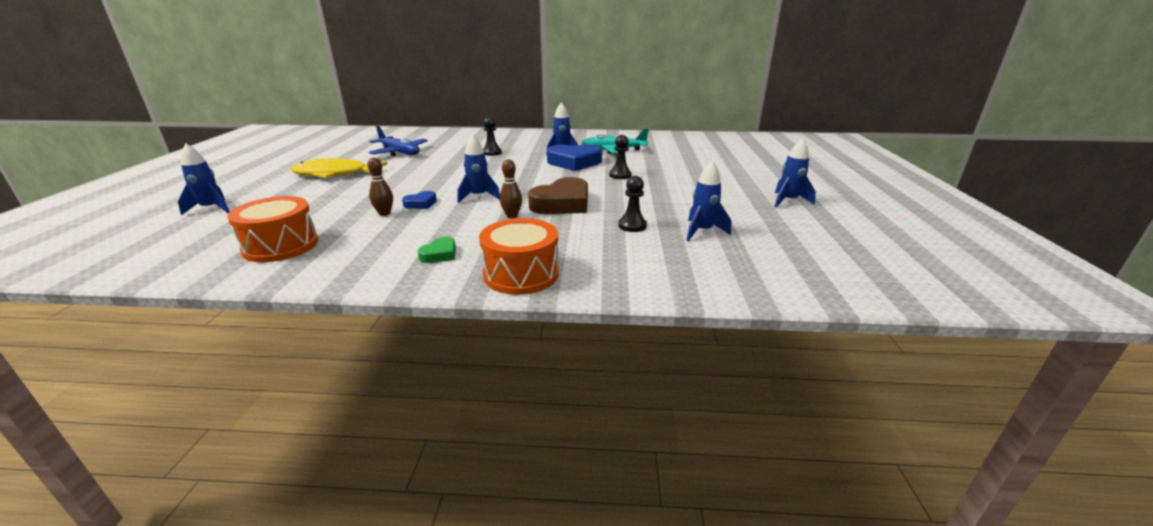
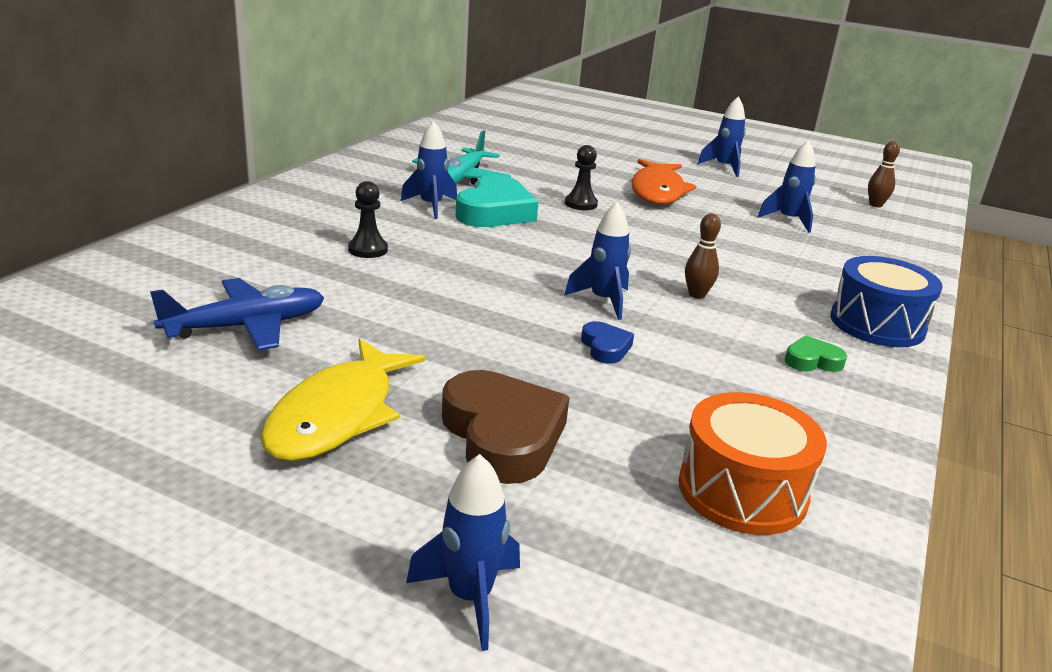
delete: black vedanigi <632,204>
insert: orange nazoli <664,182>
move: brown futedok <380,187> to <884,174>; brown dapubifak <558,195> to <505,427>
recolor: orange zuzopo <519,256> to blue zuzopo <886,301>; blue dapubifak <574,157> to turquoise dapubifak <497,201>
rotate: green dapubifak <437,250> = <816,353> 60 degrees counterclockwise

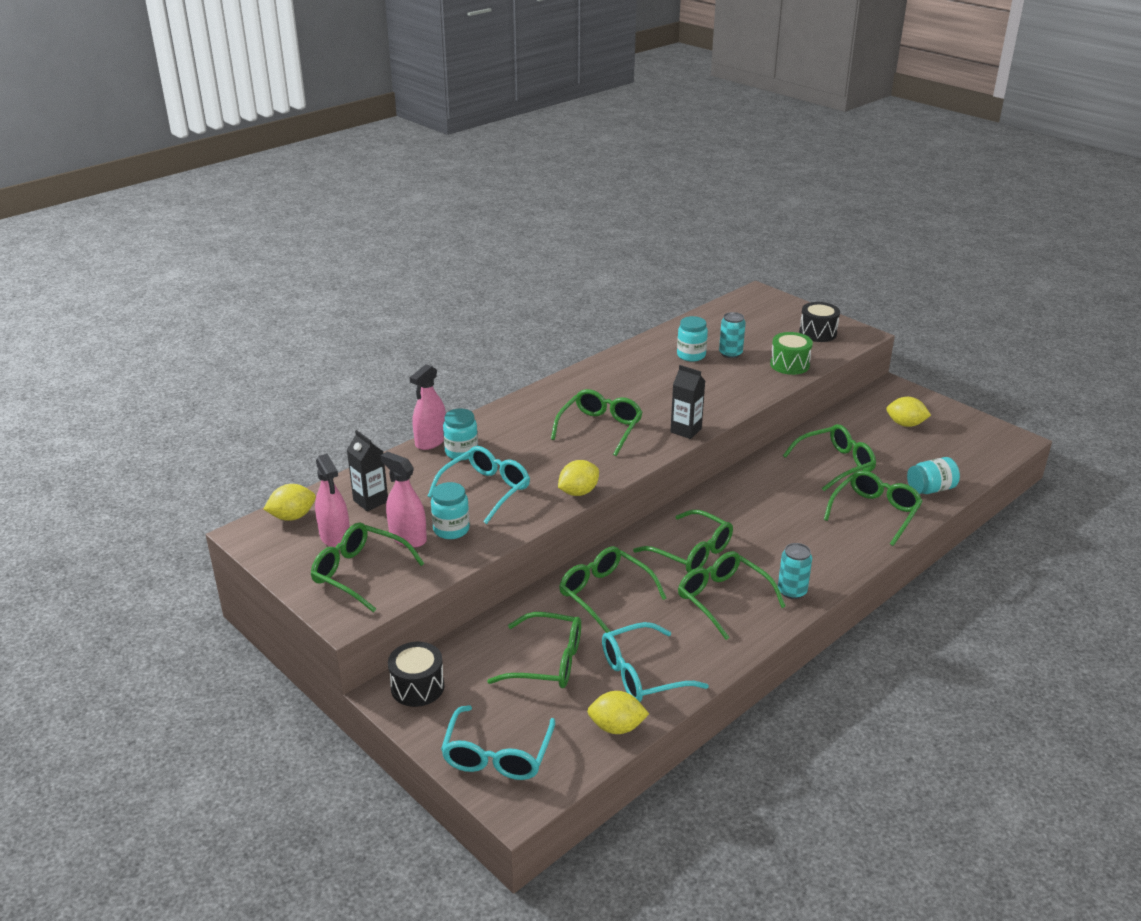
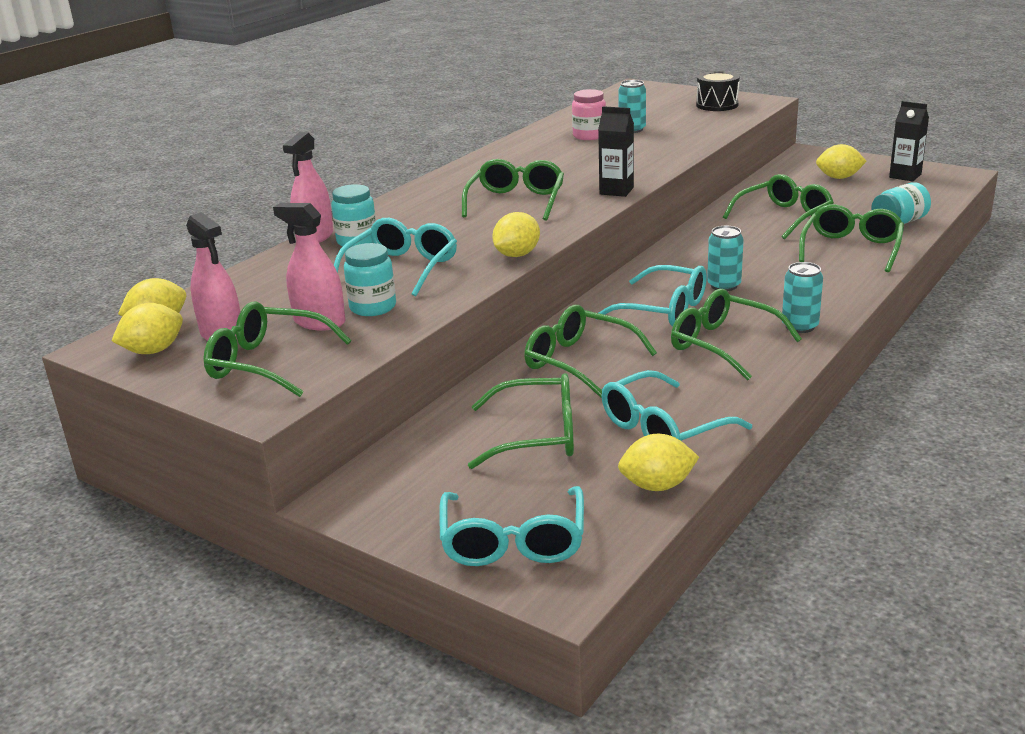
delete: black zuzopo <416,674>; green zuzopo <791,353>
insert: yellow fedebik <147,328>; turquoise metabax <725,258>
move: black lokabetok <367,470> to <909,141>
recolor: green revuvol <683,541> to turquoise revuvol <651,296>; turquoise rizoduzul <692,339> to pink rizoduzul <589,114>

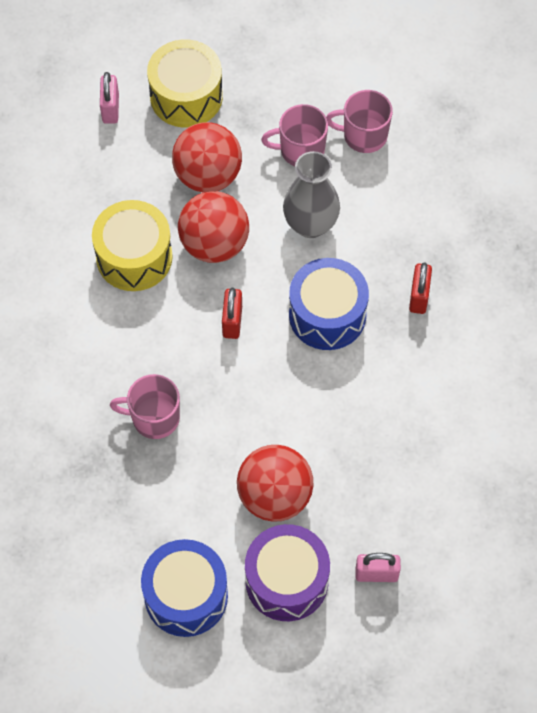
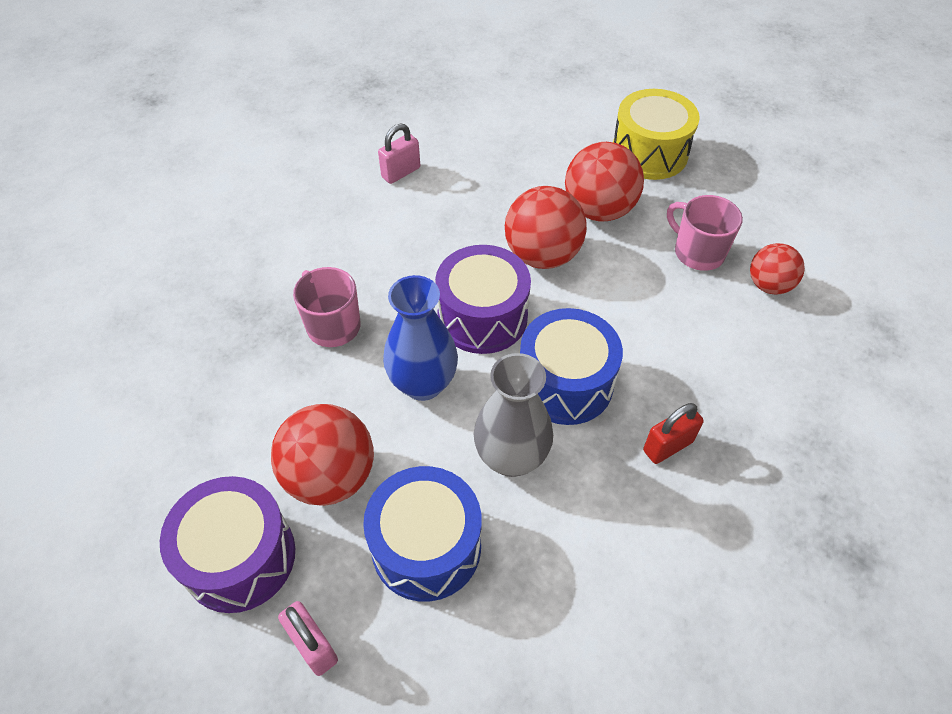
delete: yellow zuzopo <132,245>
insert: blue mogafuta <420,338>
move: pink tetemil <109,98> to <399,153>; blue zuzopo <184,588> to <422,534>; grey mogafuta <311,194> to <513,415>
replace: red tetemil <232,313> to purple zuzopo <483,299>; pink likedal <359,121> to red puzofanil <777,268>

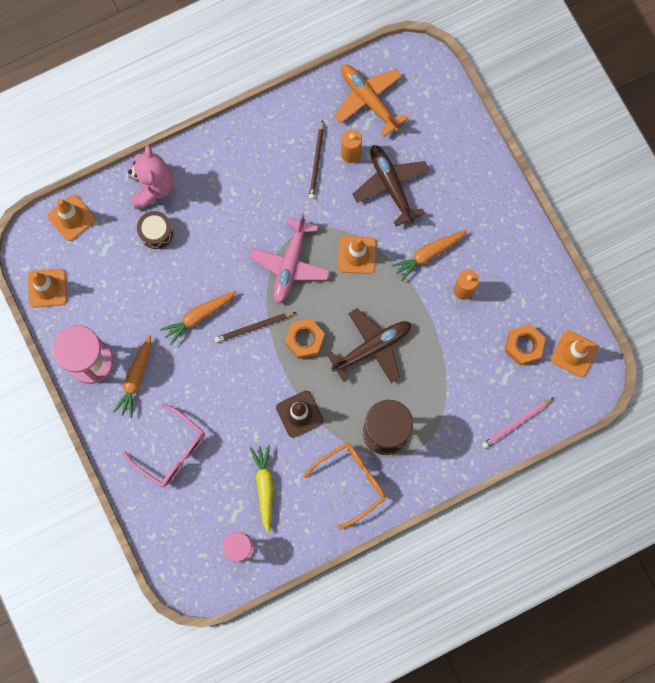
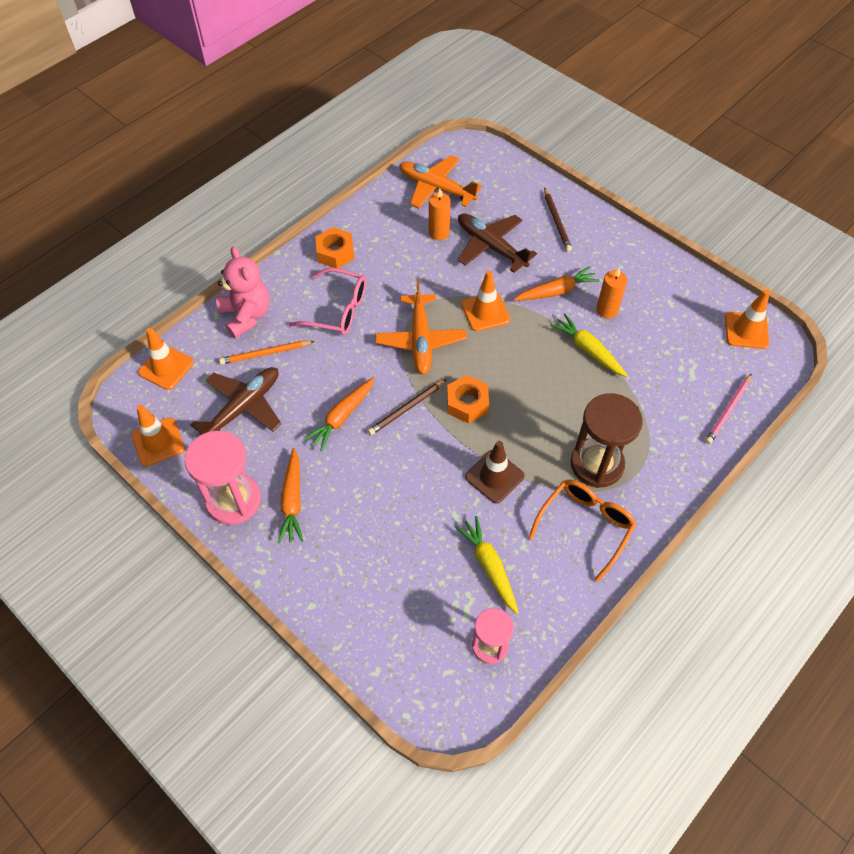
insert: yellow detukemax <589,345>
move: pink revuvol <164,445> to <328,301>; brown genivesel <316,159> to <558,220>; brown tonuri <369,346> to <235,401>; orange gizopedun <525,344> to <334,247>
replace: brown zuzopo <155,230> to orange genivesel <267,353>
recolor: pink tonuri <289,258> to orange tonuri <421,327>
rotate: orange detukemax <429,255> = <557,283> 150 degrees counterclockwise

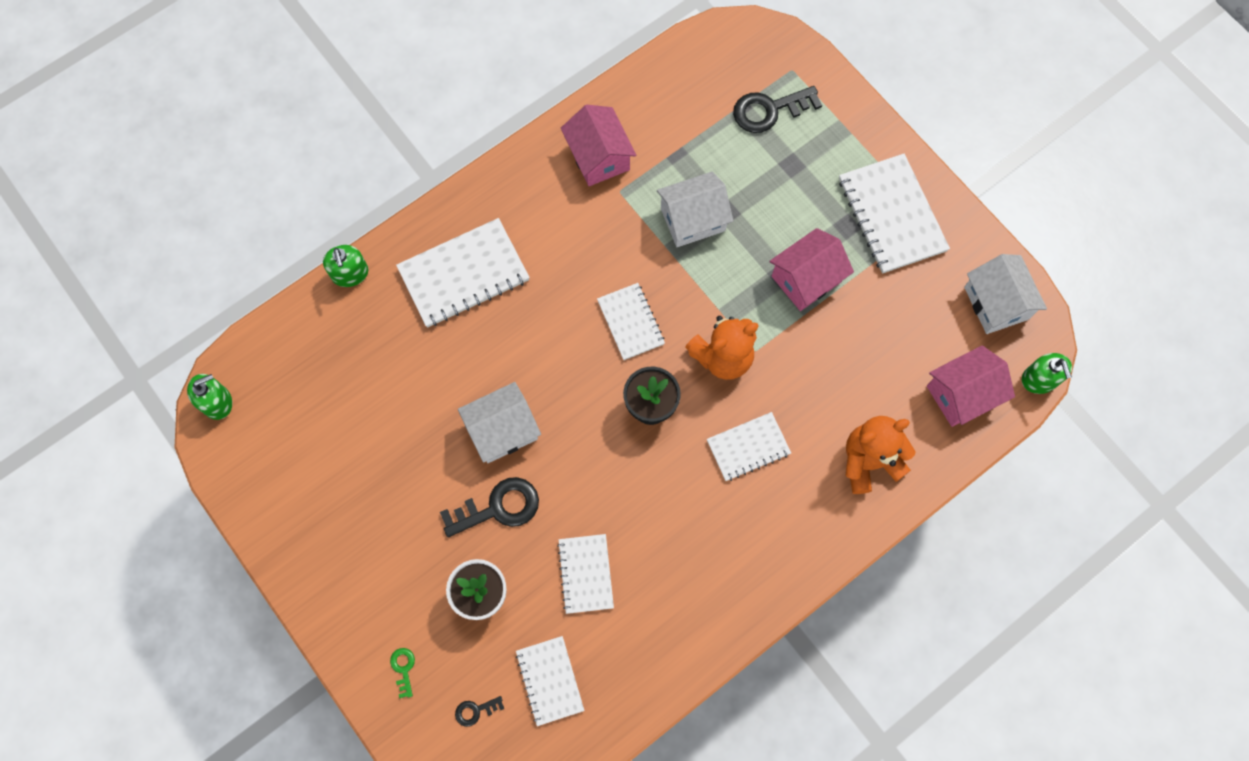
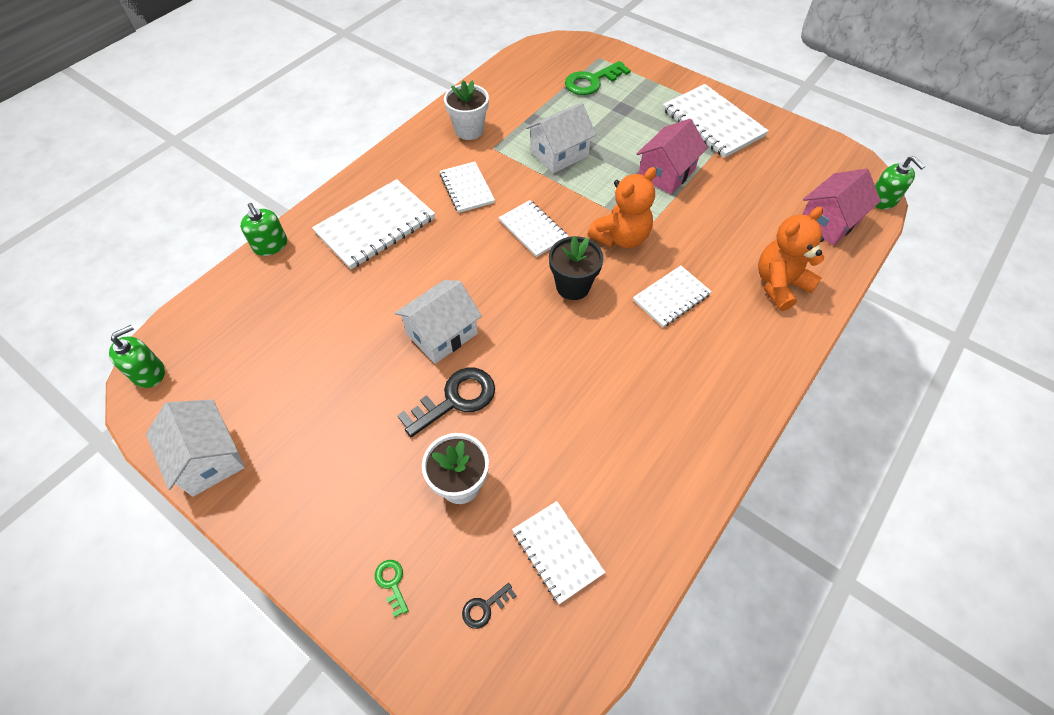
move: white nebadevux <585,574> to <467,187>; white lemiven <1005,294> to <195,448>
replace: pink lemiven <598,145> to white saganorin <466,110>
recolor: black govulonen <777,109> to green govulonen <598,78>

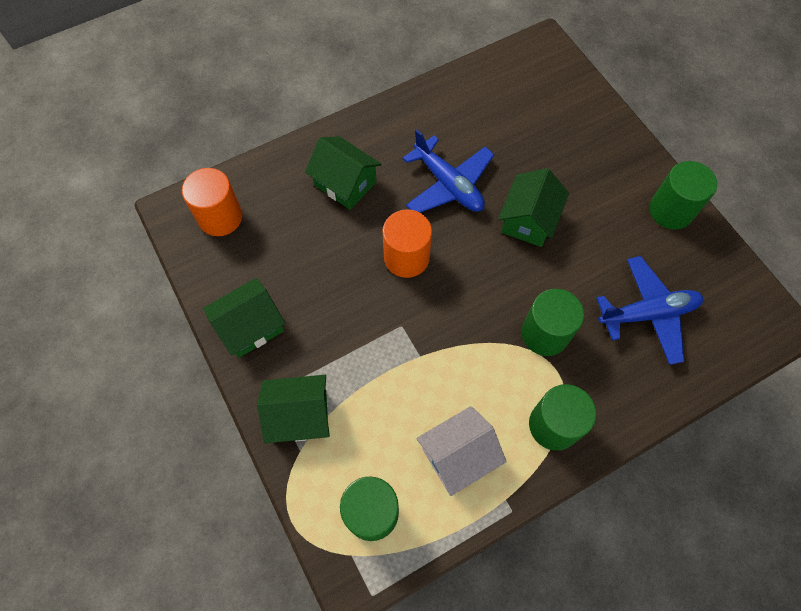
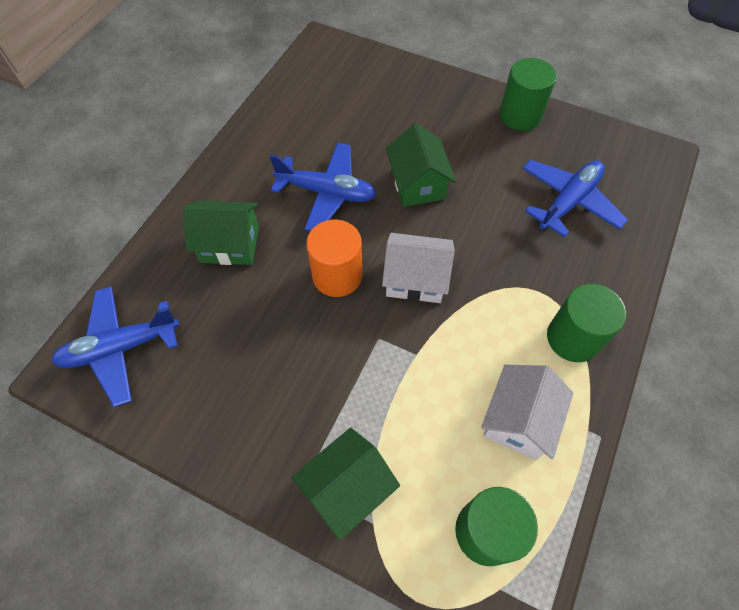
delete: green lemiven <244,318>; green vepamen <553,322>
insert: white lemiven <418,268>
replace: orange vepamen <212,202> to blue tonuri <115,347>

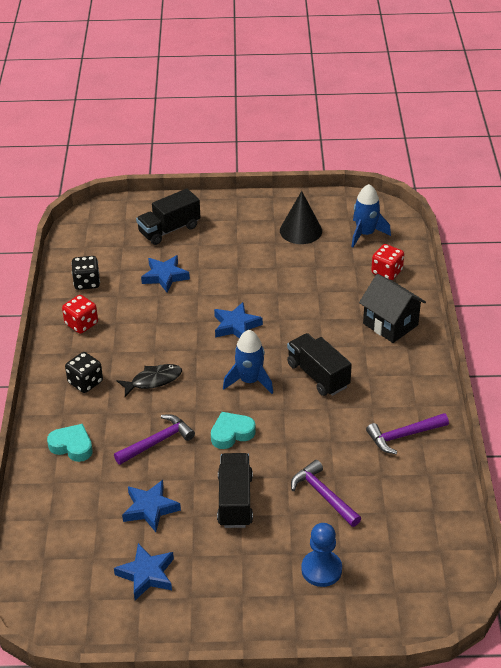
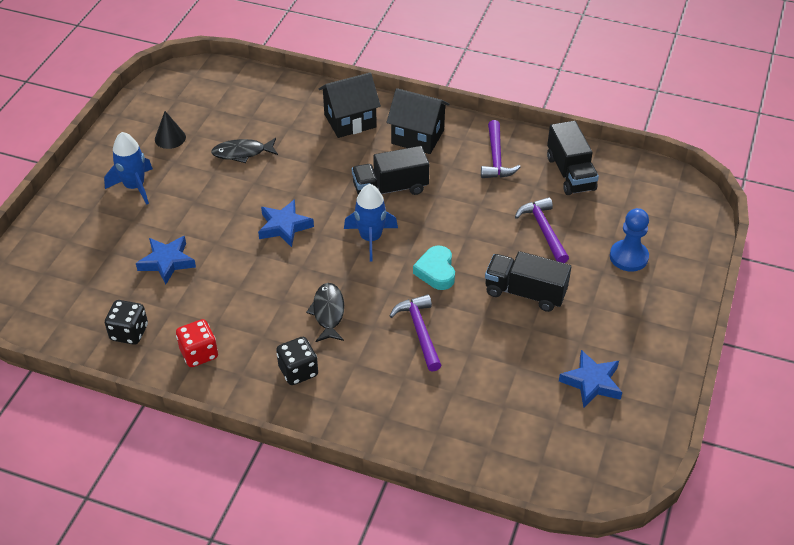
delete: turquoise dapubifak <70,443>; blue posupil <151,506>; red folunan <387,262>
insert: black nazoli <244,150>; black lemiven <418,121>
move: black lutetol <168,217> to <573,158>; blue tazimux <371,215> to <128,168>
rotate: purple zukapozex <326,493> = <542,230> 90 degrees clockwise
resize: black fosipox <301,217> = <170,130> x0.64

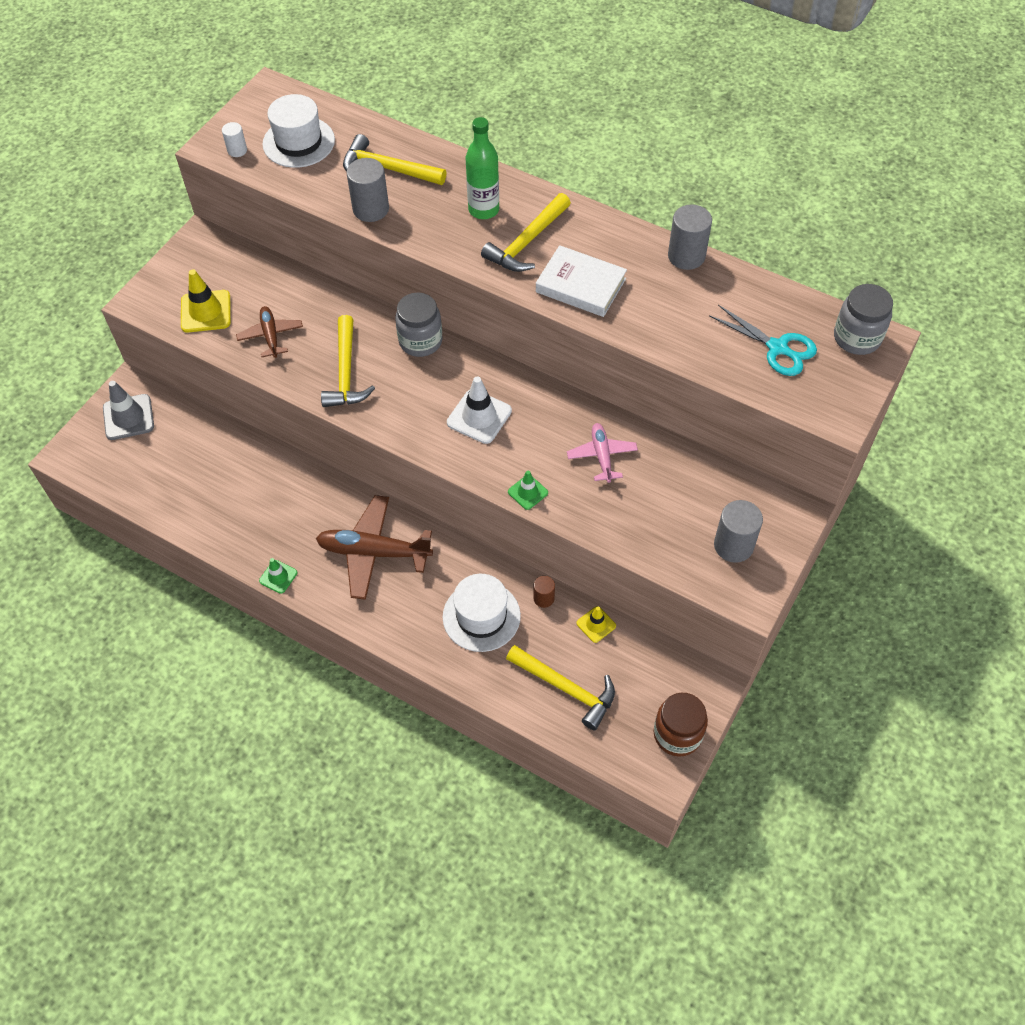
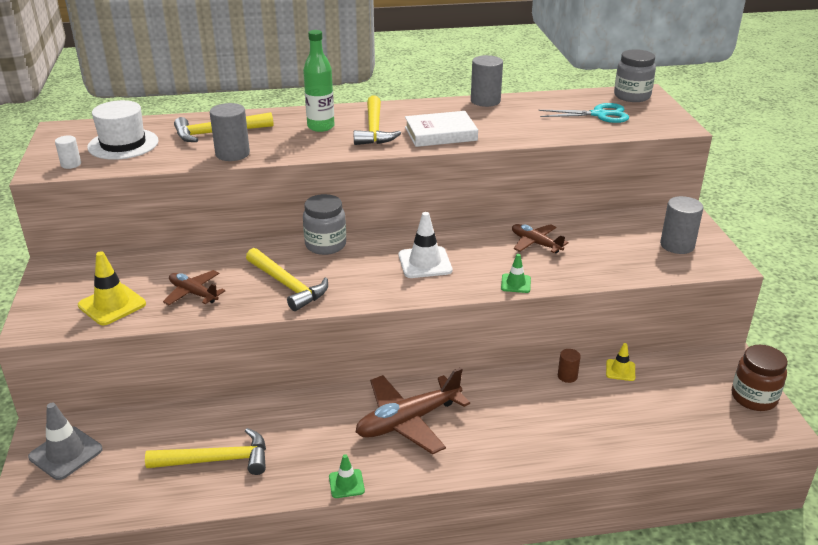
delete: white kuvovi <482,613>
move: yellow zukapozex <560,687> to <205,451>
recolor: pink tonuri <602,453> to brown tonuri <540,238>

